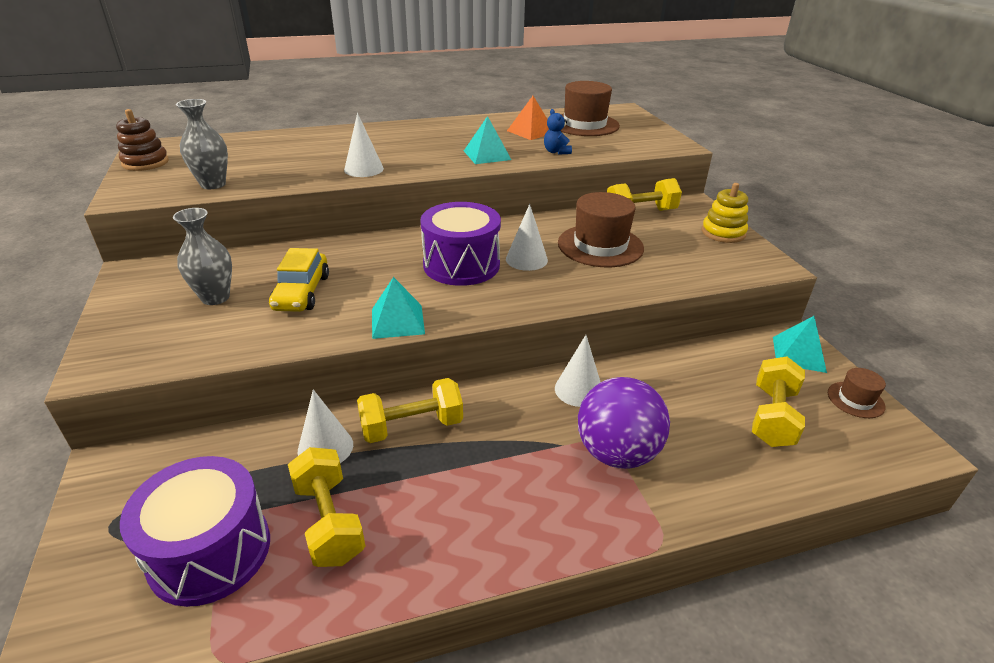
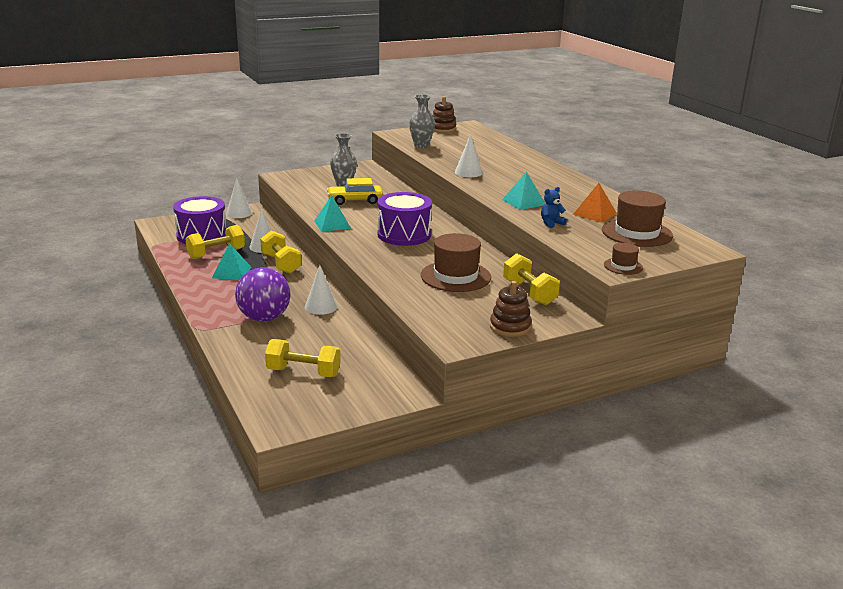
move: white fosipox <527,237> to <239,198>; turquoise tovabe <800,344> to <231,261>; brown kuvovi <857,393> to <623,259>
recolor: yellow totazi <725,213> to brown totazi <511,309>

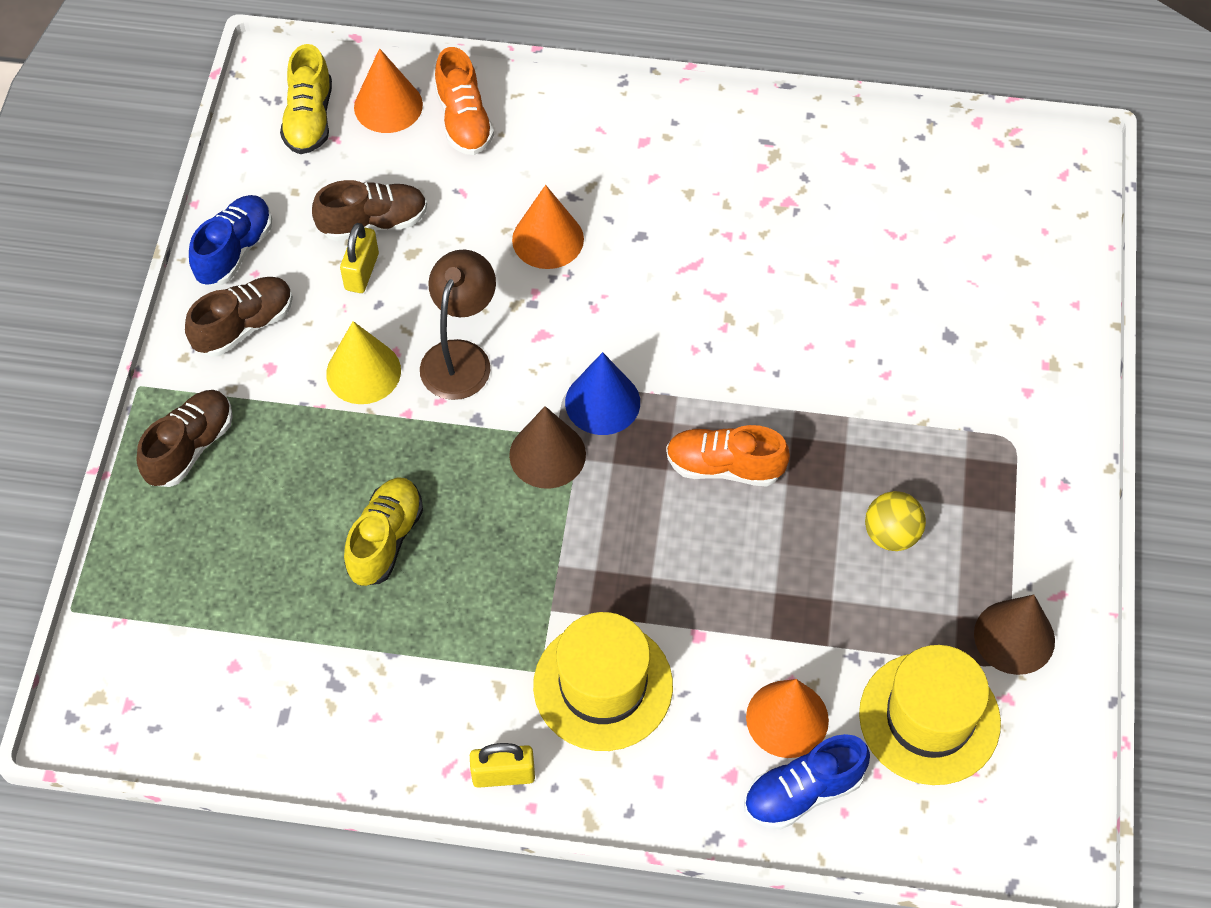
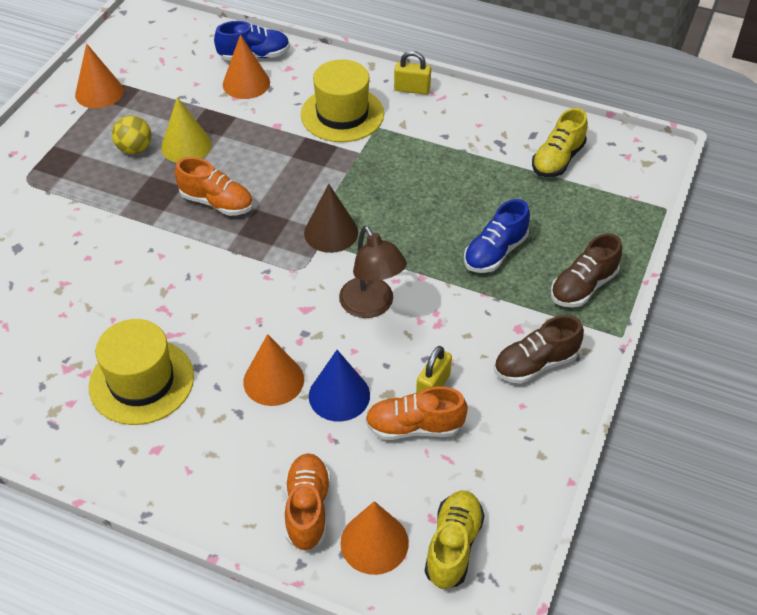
move: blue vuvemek <230,240> to <497,236>; yellow fosipox <363,362> to <186,130>; yellow vuvemek <383,531> to <560,142>; blue fosipox <602,393> to <339,386>; yellow kuvovi <930,715> to <141,372>
recolor: brown vuvemek <369,210> to orange vuvemek <416,413>; brown fosipox <1014,635> to orange fosipox <99,76>
rotate: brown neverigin <458,324> = <373,272> 60 degrees counterclockwise

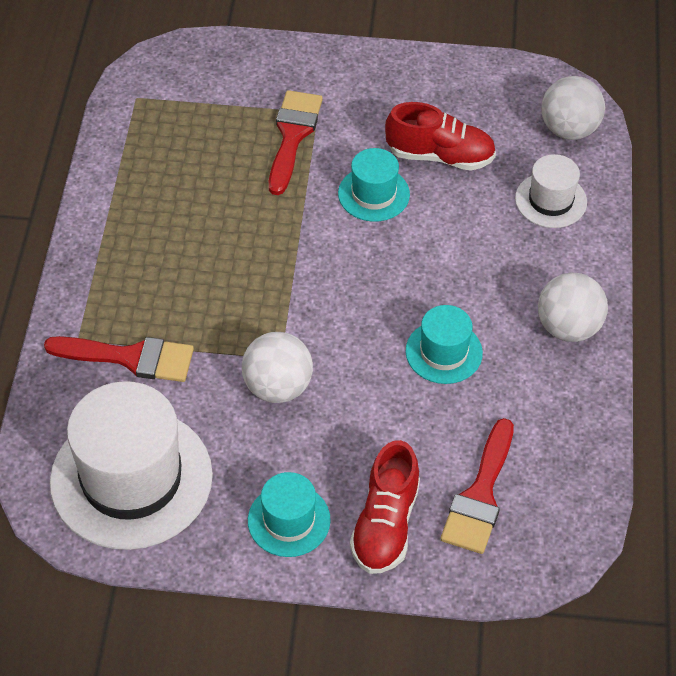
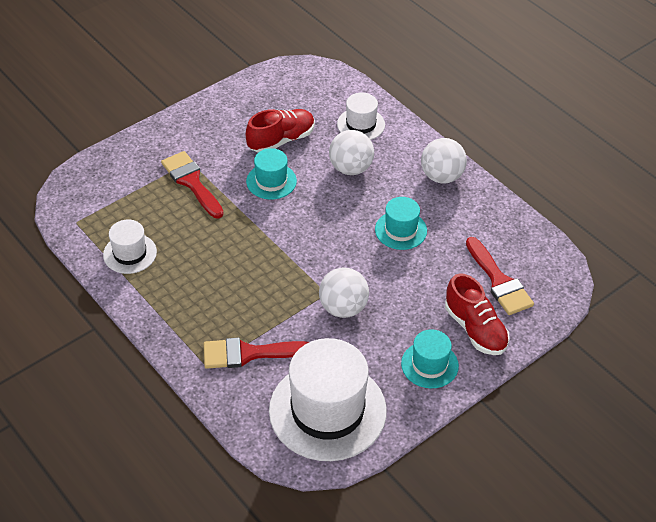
insert: white kuvovi <130,246>
move: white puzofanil <573,108> to <351,152>
rotate: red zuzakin <119,359> = <256,353> 150 degrees counterclockwise

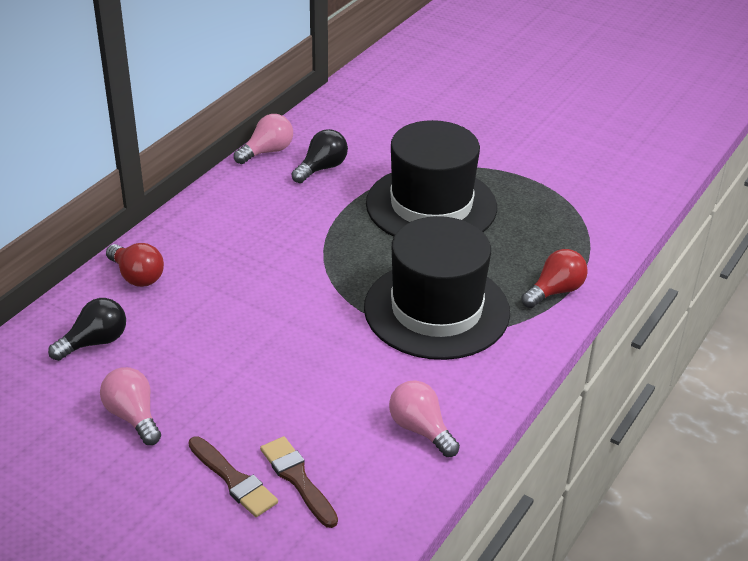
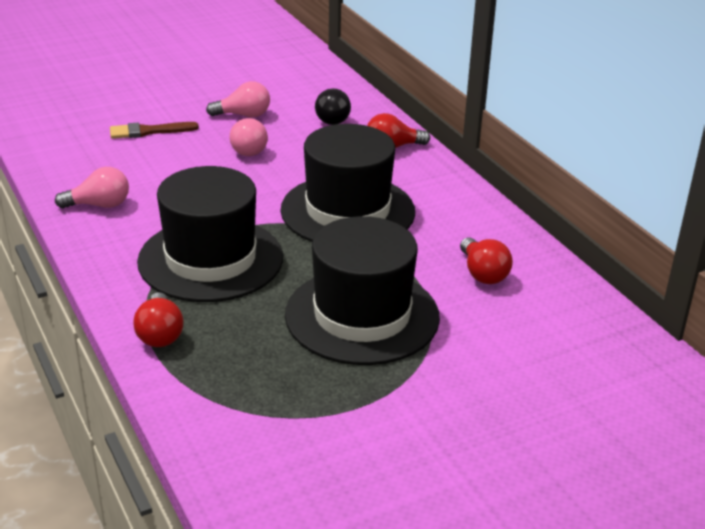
delete: brown zuzakin <299,482>
insert: black kuvovi <347,183>
move: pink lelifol <263,139> to <249,137>
recolor: black lelifol <319,156> to red lelifol <486,260>

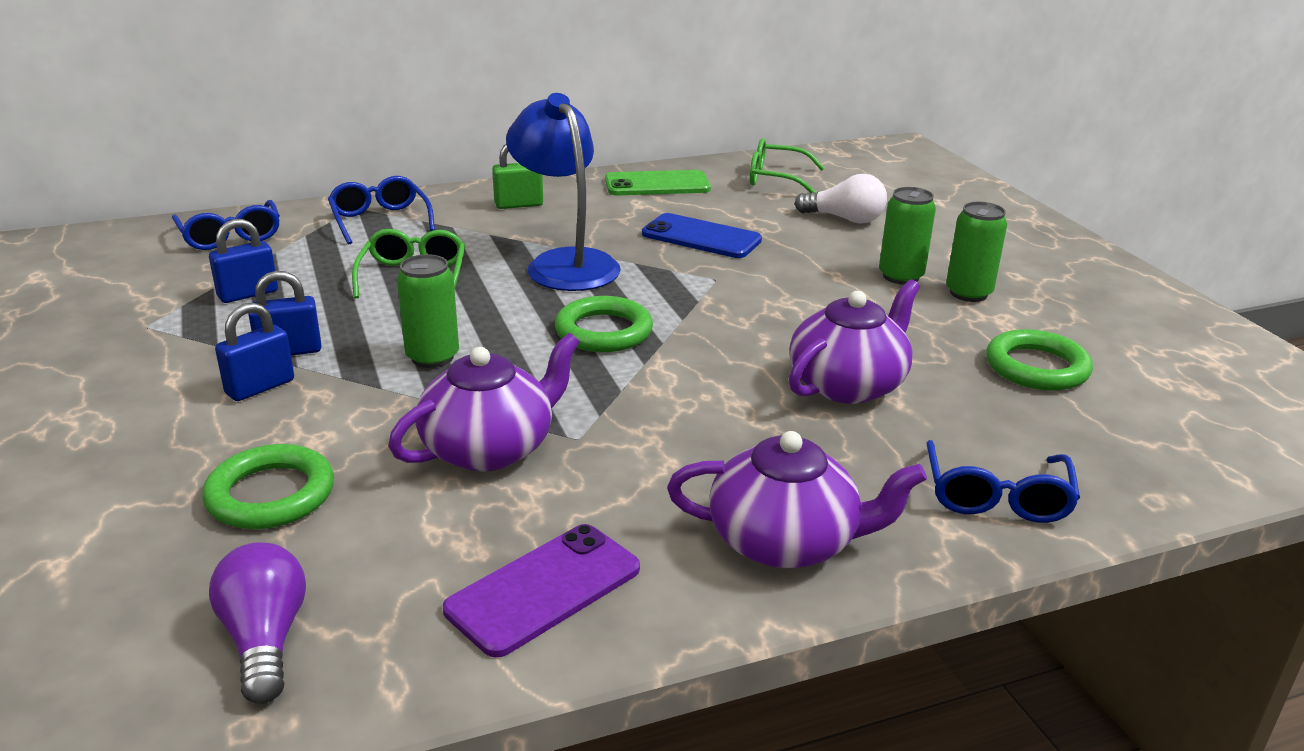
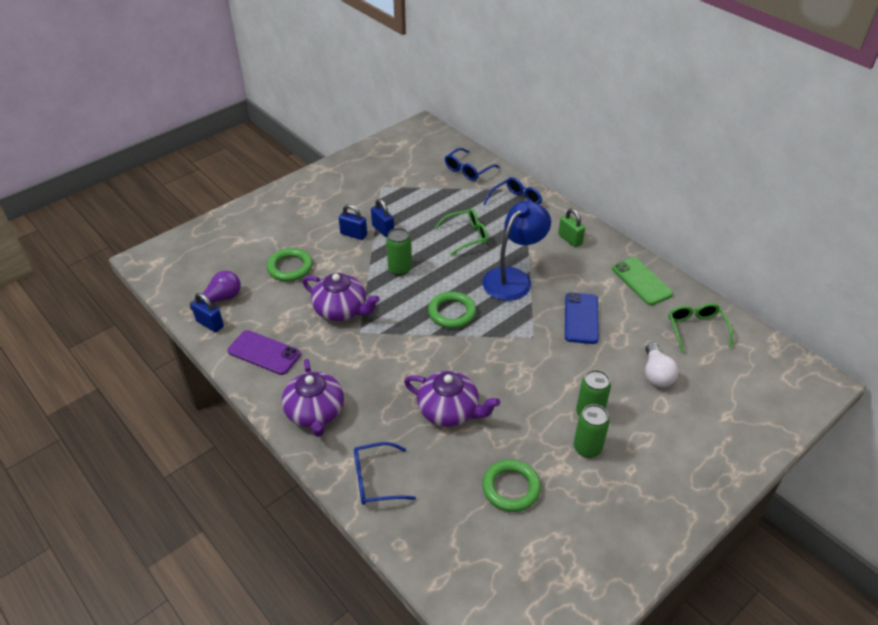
move: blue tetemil <243,261> to <207,313>

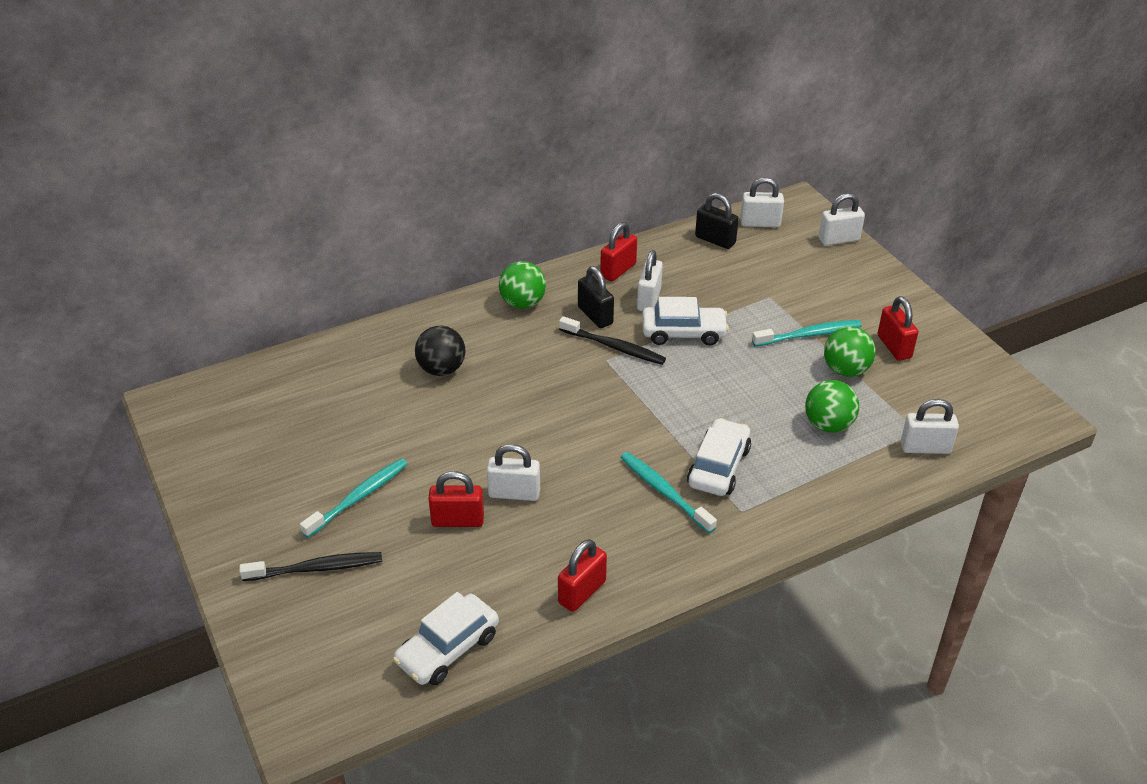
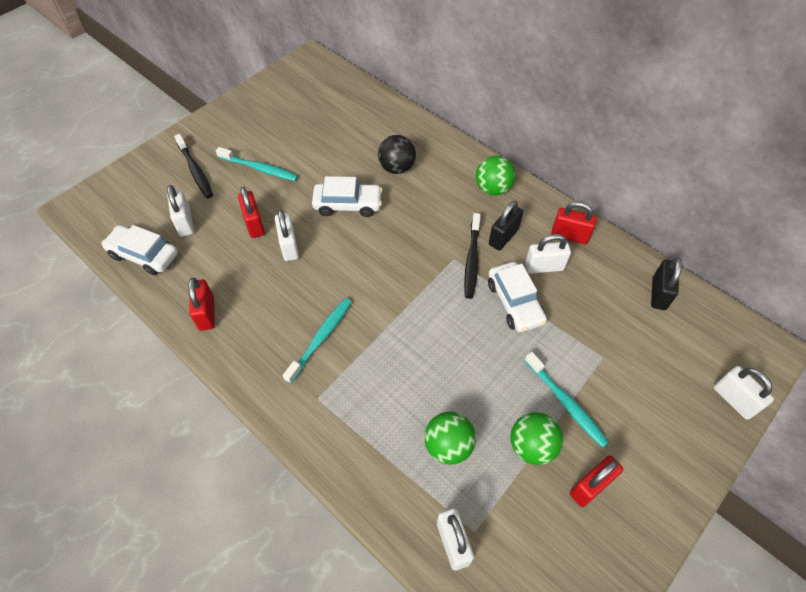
move: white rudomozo <719,457> to <347,196>; white tetemil <762,202> to <180,211>
rotate: red tetemil <582,575> = <201,304> 60 degrees clockwise

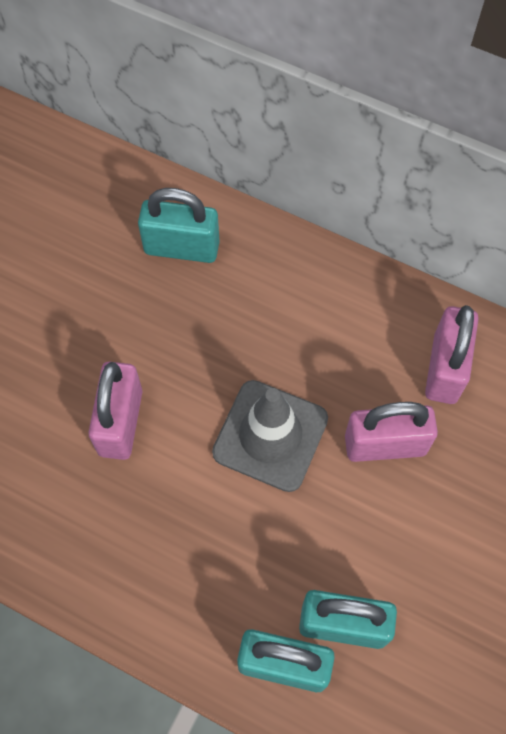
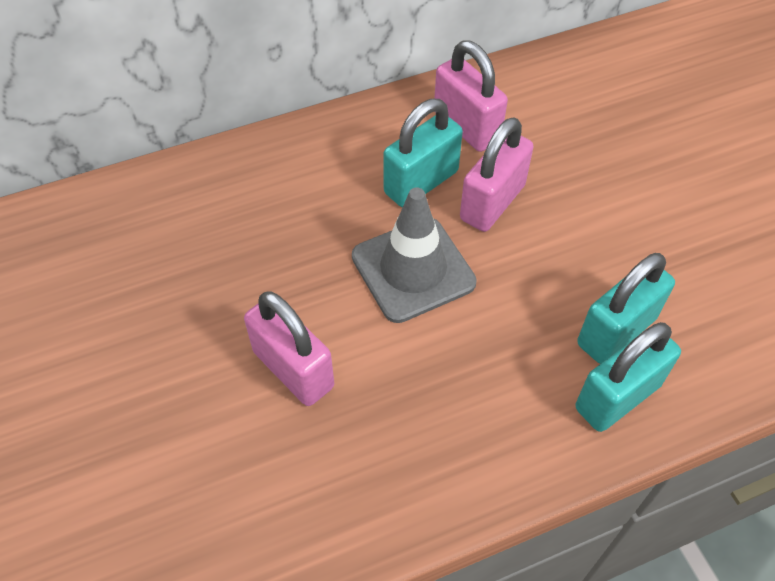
move: turquoise tetemil <179,225> to <423,153>

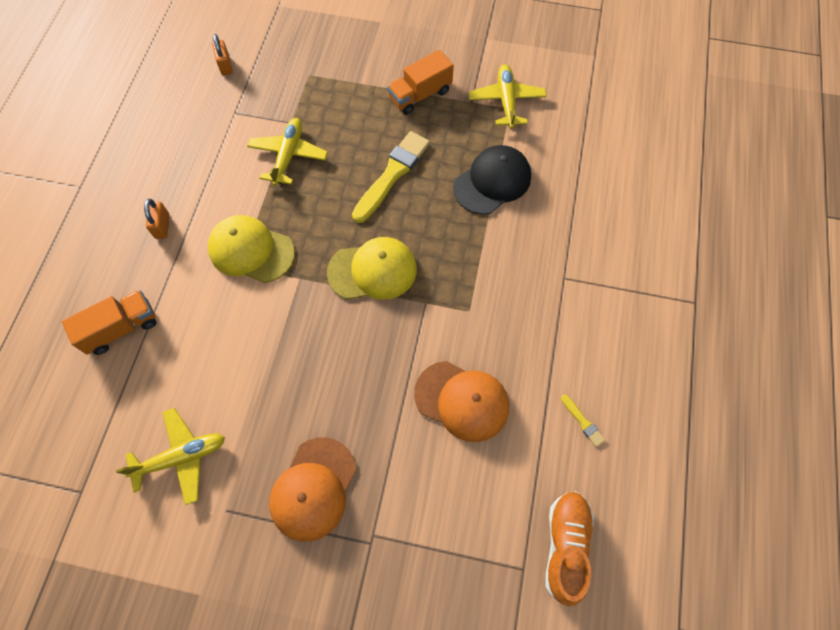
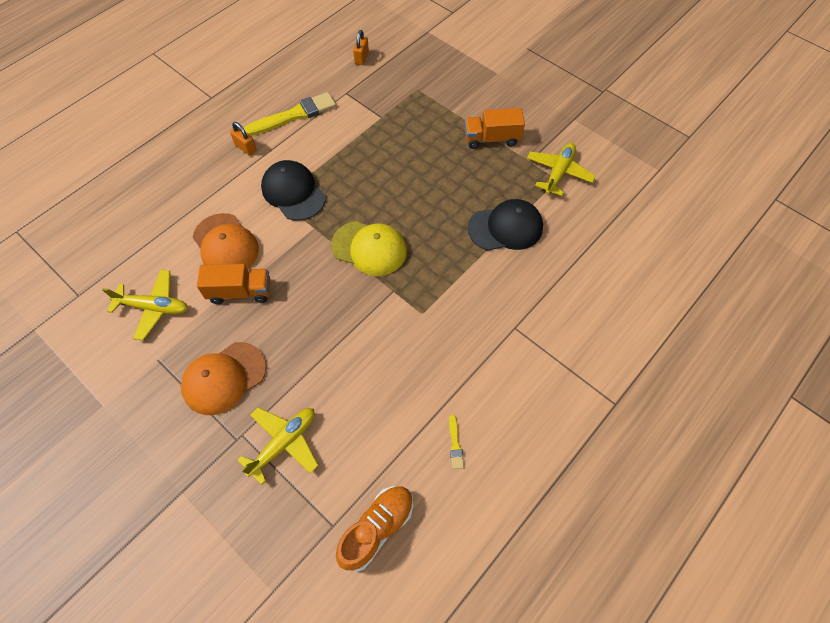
move: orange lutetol <109,322> to <233,284>; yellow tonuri <287,152> to <277,446>; yellow zuzakin <391,177> to <290,114>; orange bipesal <461,401> to <226,241>
recolor: yellow bipesal <251,249> to black bipesal <293,190>
rotate: orange tetemil <157,219> = <243,139> 75 degrees counterclockwise

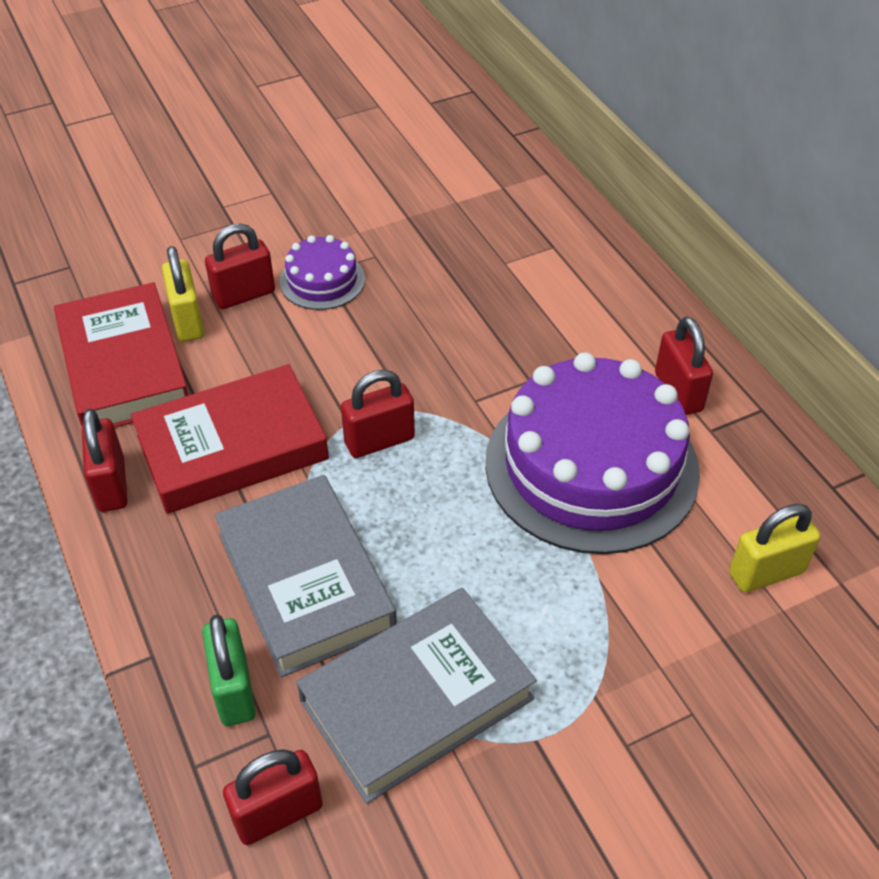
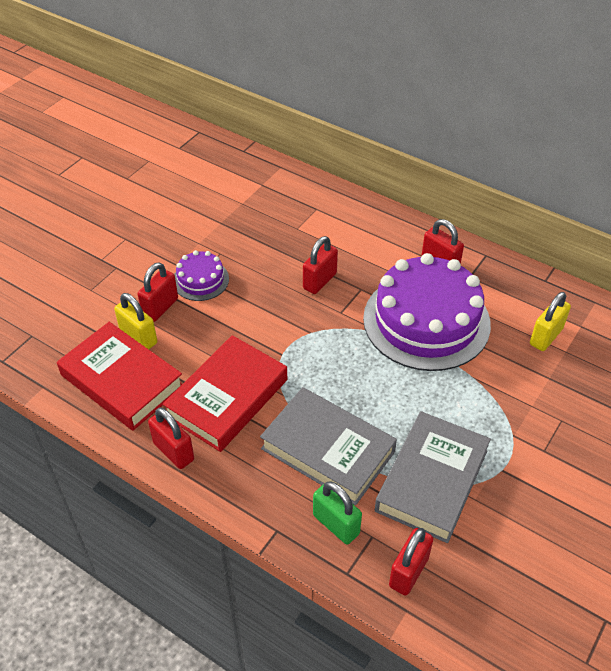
move: red tetemil <378,414> to <320,265>

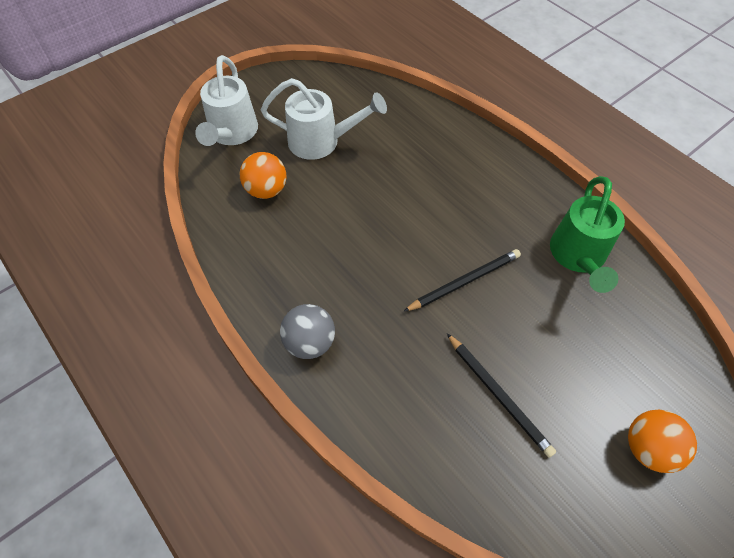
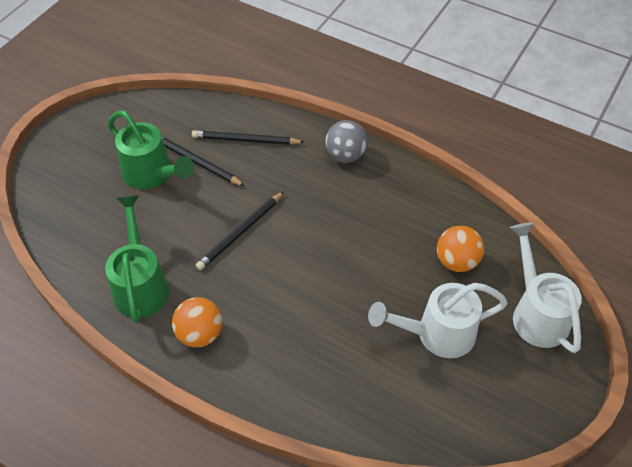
insert: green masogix <151,149>; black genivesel <248,137>
move: orange puzofanil <662,441> to <197,322>

